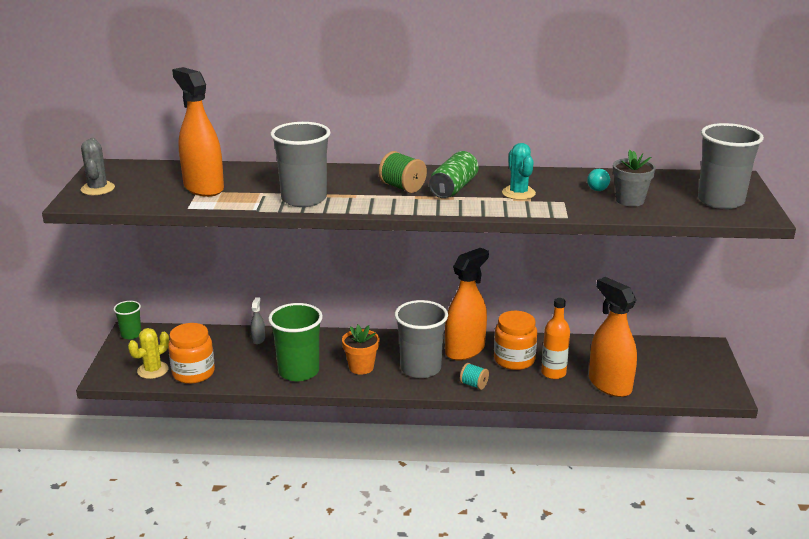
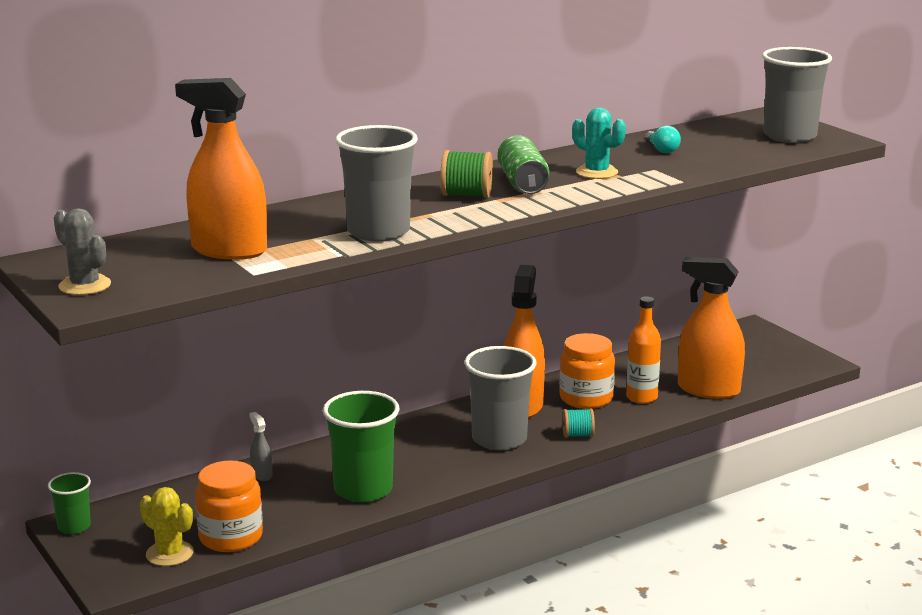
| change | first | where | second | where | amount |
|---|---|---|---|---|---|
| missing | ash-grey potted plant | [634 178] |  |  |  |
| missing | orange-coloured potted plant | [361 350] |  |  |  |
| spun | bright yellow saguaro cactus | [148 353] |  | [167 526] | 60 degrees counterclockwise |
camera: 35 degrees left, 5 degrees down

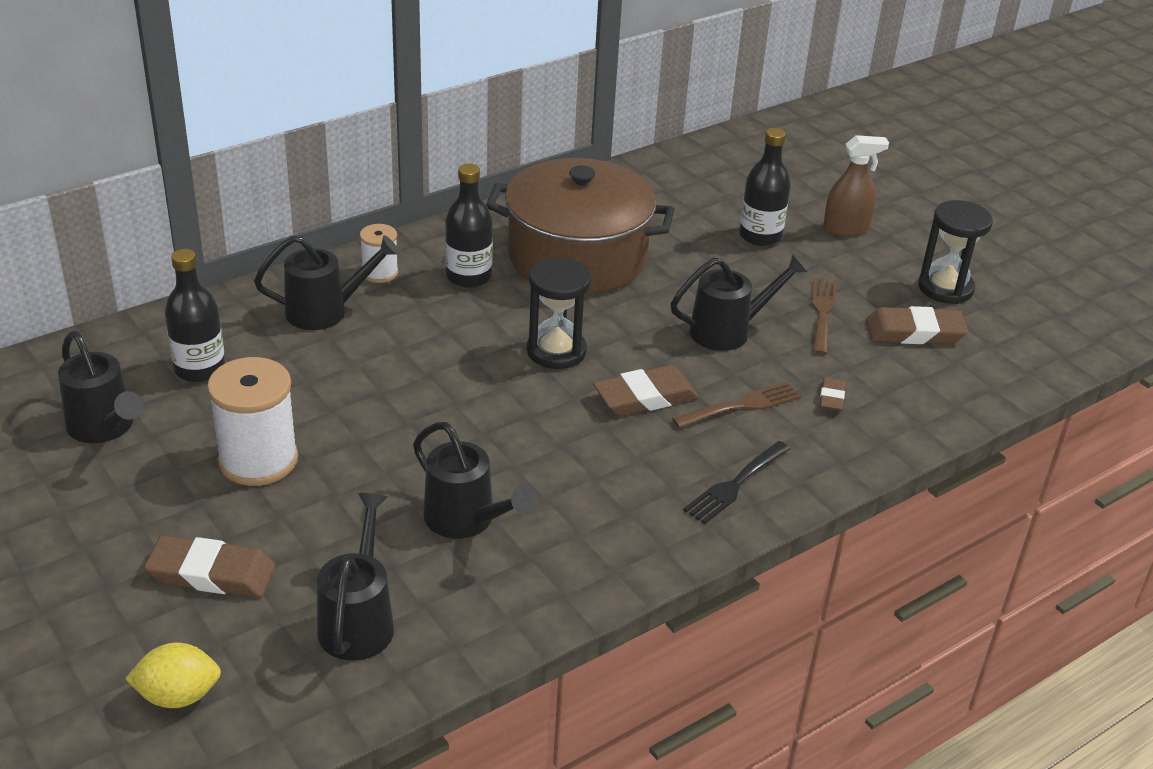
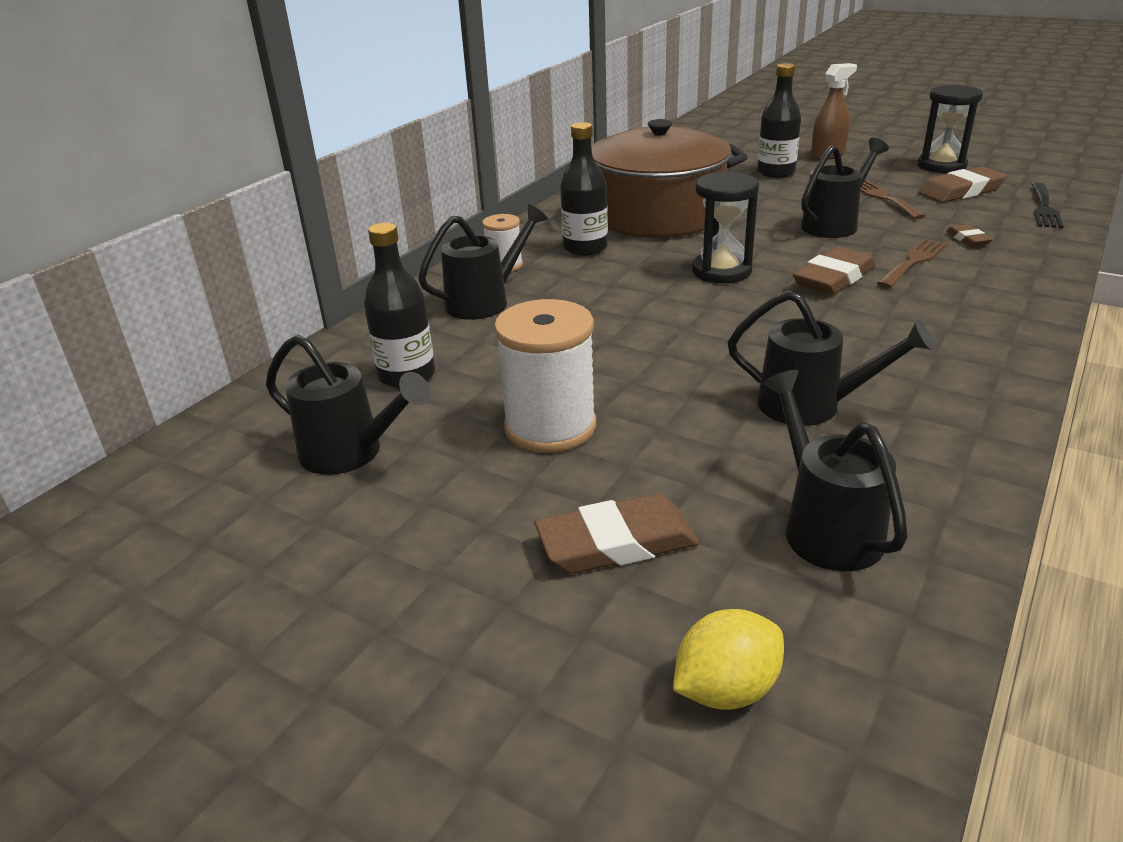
| change | first | where | second | where | amount |
|---|---|---|---|---|---|
| relocated | jet-black dinner fork | [736 482] |  | [1047 205] |  |
camera: 20 degrees left, 5 degrees down

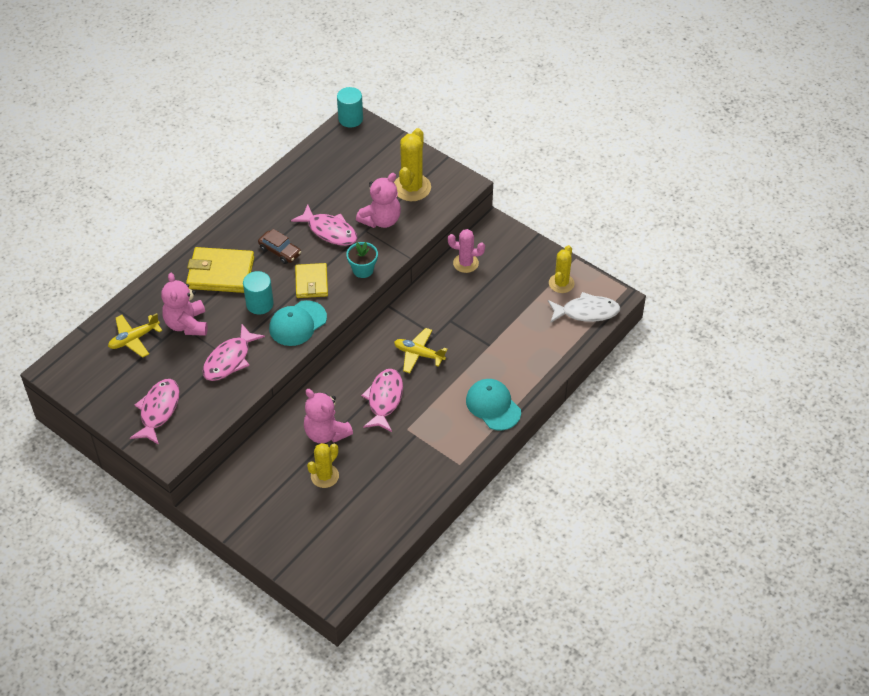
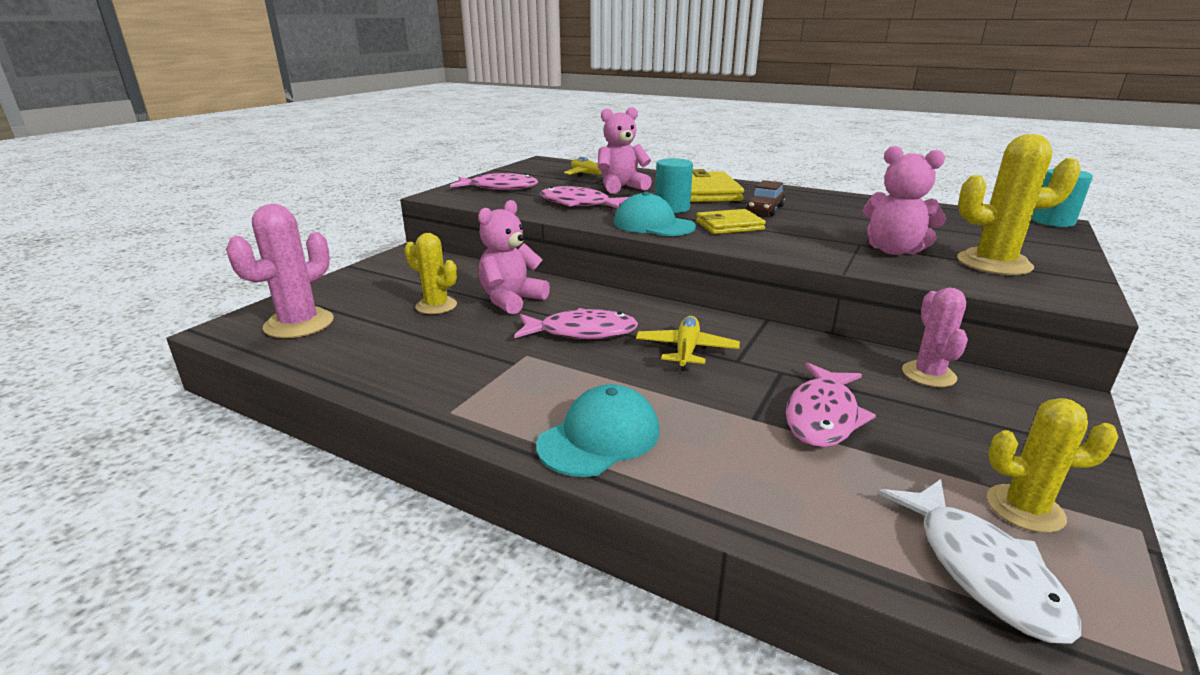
| change | first | where | second | where | amount |
|---|---|---|---|---|---|
| relocated | rosy toy fish | [324 225] |  | [831 405] |  |
| missing | aqua potted plant | [362 260] |  |  |  |
| appeared |  |  | rosy saguaro cactus | [279 271] |  |
camera: 80 degrees right, 25 degrees down

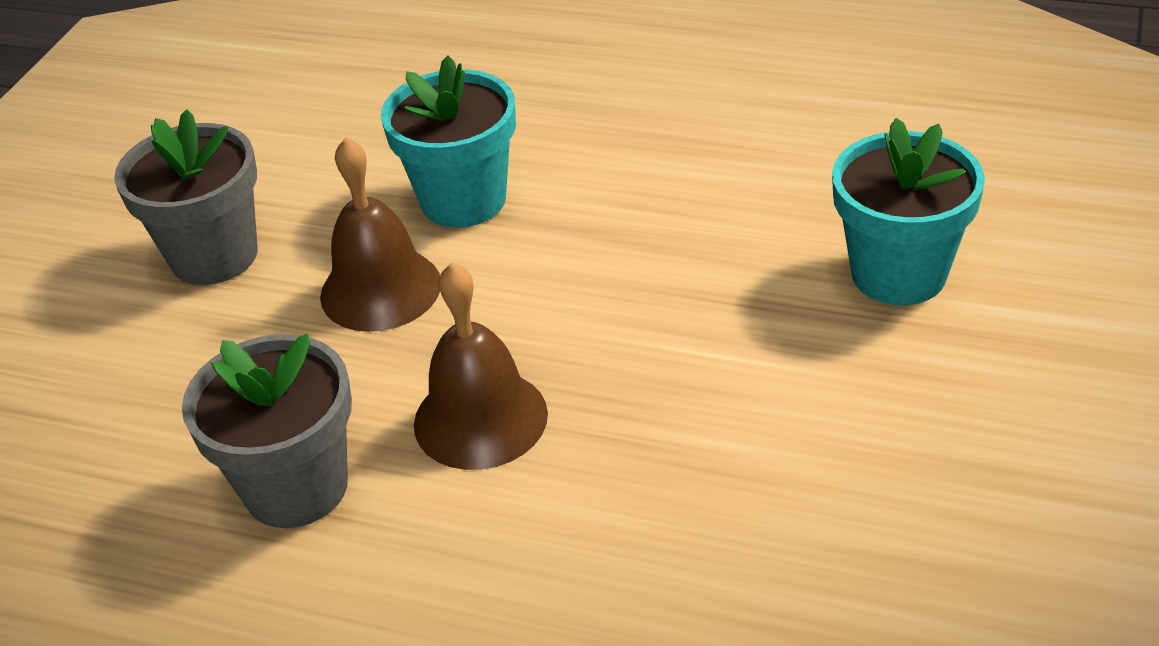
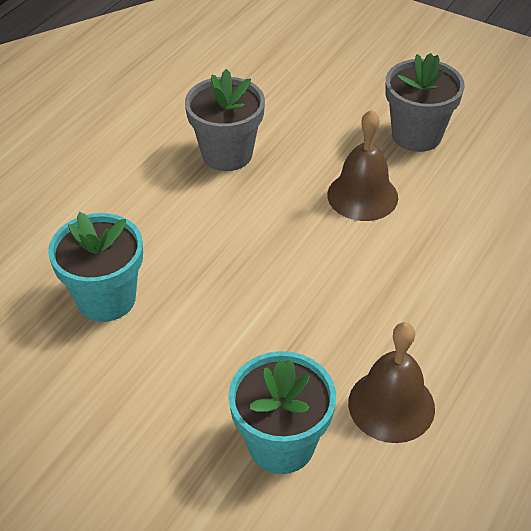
| change | first | where | second | where | amount |
|---|---|---|---|---|---|
| relocated | aqua potted plant | [448 142] |  | [95 267] |  |
| relocated | russet hand bell | [481 366] |  | [391 382] |  |
camera: 100 degrees right, 5 degrees up

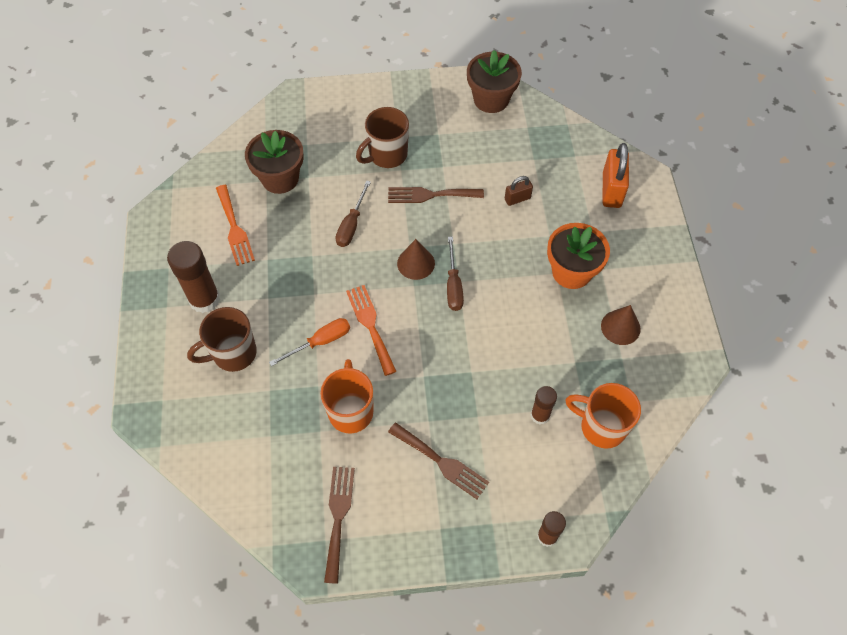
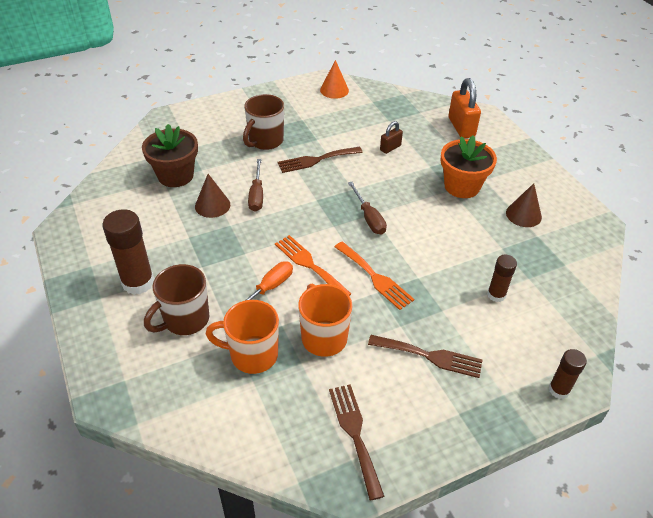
| change | first | where | second | where | amount |
|---|---|---|---|---|---|
| exchanged | russet potted plant | [494 81] | orange-coloured cone | [334 79] |  |
| relocated | orange-coloured dinner fork | [235 225] |  | [374 276] |  |
| relocated | russet cone | [416 259] |  | [212 196] |  |
| relocated | orange-coloured tea mug | [603 416] |  | [242 337] |  |
camera: 20 degrees left, 15 degrees down

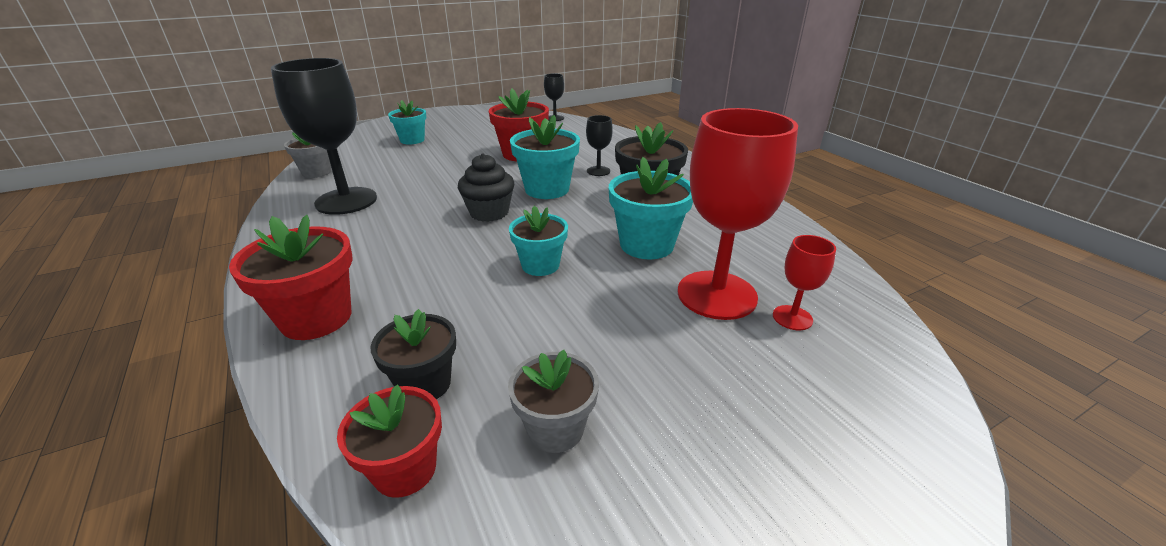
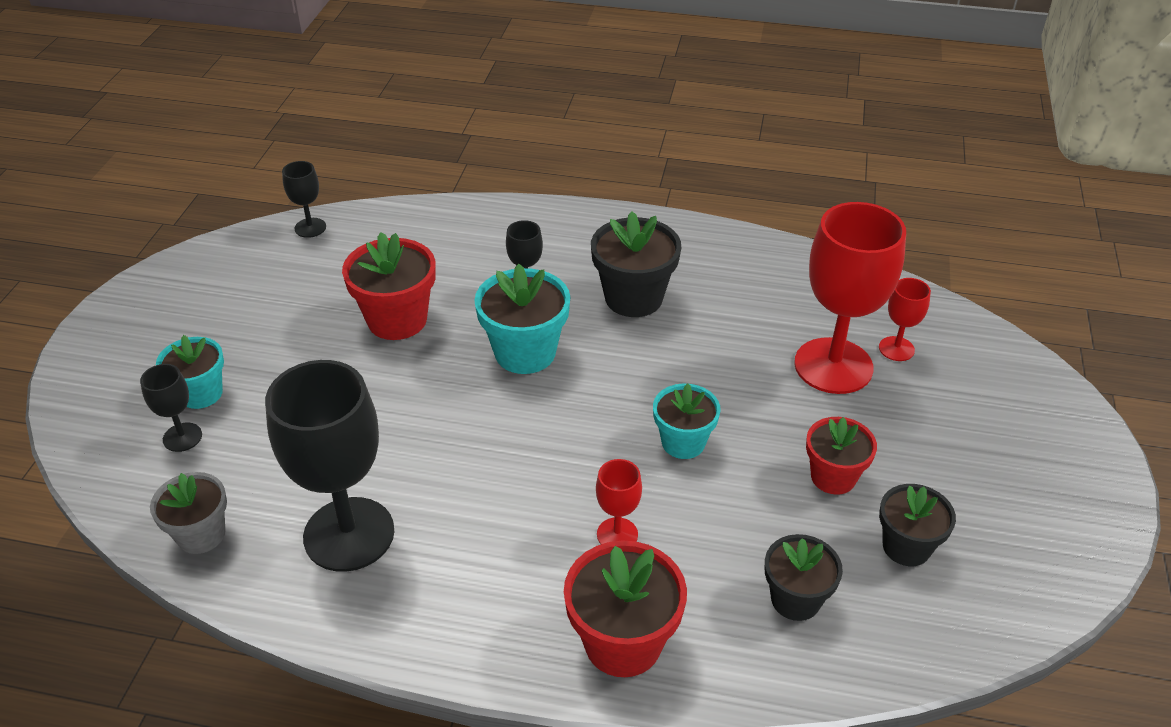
| change | first | where | second | where | amount |
|---|---|---|---|---|---|
| missing | jet-black muffin | [486 187] |  |  |  |
| missing | aqua potted plant | [651 208] |  |  |  |
| colour | ash-grey potted plant | [553 401] | jet-black potted plant | [917 525] |  |
| relocated | scarlet potted plant | [389 441] |  | [841 456] |  |
| appeared |  |  | jet-black goblet | [171 408] |  |
| appeared |  |  | scarlet goblet | [619 501] |  |
camera: 50 degrees left, 10 degrees up

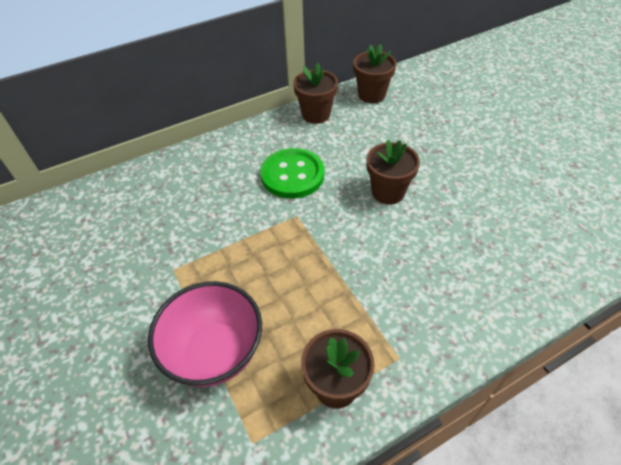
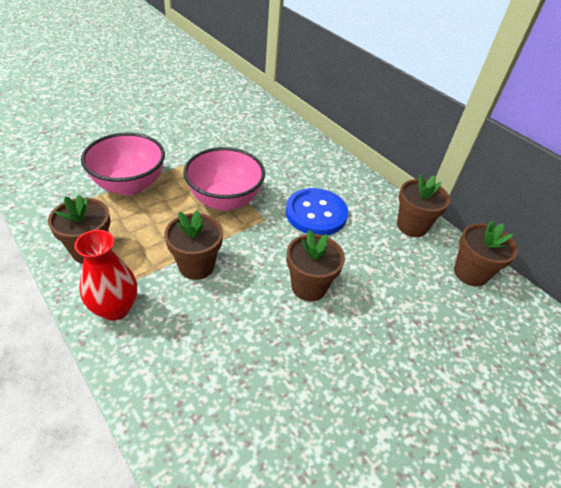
| change | first | where | second | where | amount |
|---|---|---|---|---|---|
| colour | leaf-green shirt button | [292 173] | cobalt shirt button | [317 211] |  |
| appeared |  |  | rosy bowl | [224 179] |  |
| appeared |  |  | russet potted plant | [193 245] |  |
| appeared |  |  | scarlet flower vase | [105 275] |  |
camera: 75 degrees right, 5 degrees down

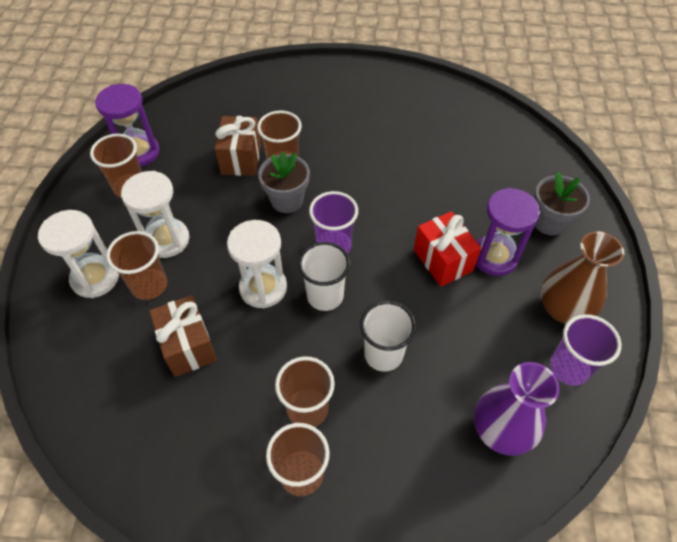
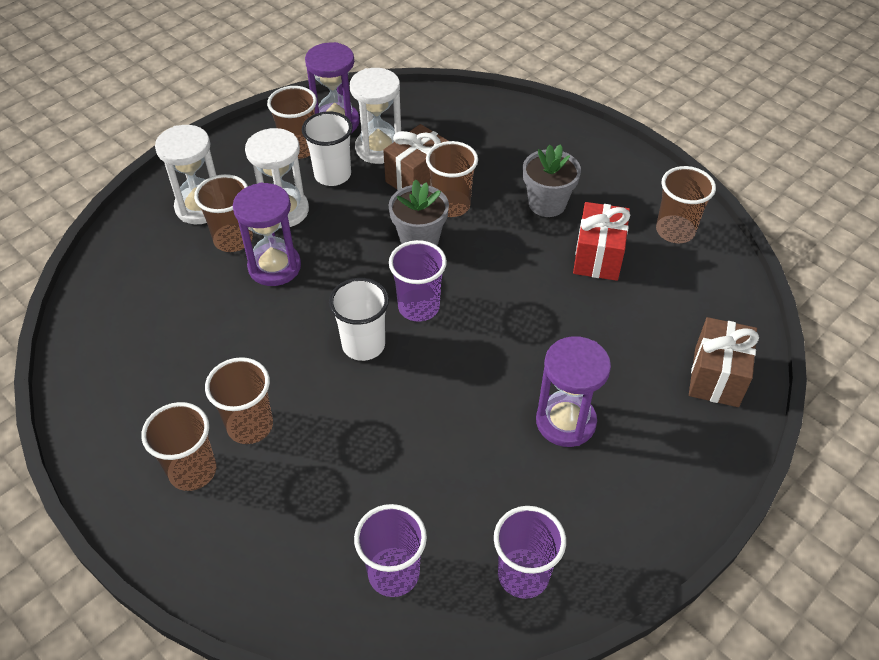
| change | first | where | second | where | amount |
|---|---|---|---|---|---|
| relocated | ash-grey potted plant | [562 203] |  | [552 180] |  |
| relocated | scarlet gift | [447 248] |  | [601 241] |  |
| relocated | white hourglass | [257 264] |  | [375 116] |  |
| missing | russet flower vase | [582 277] |  |  |  |
| relocated | russet gift | [183 336] |  | [724 362] |  |
| relocated | white beaker | [388 336] |  | [327 148] |  |
| exchanged | purple flower vase | [516 409] | purple beaker | [390 550] |  |
| appeared |  |  | russet beaker | [686 204] |  |
| appeared |  |  | purple hourglass | [267 234] |  |
camera: 40 degrees right, 5 degrees down

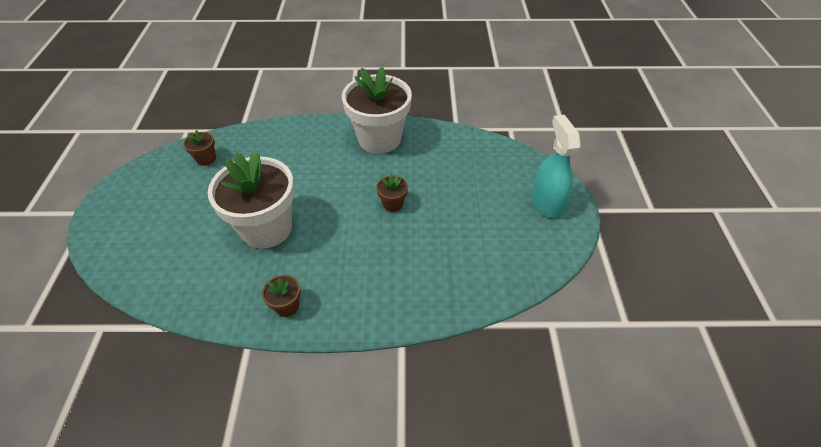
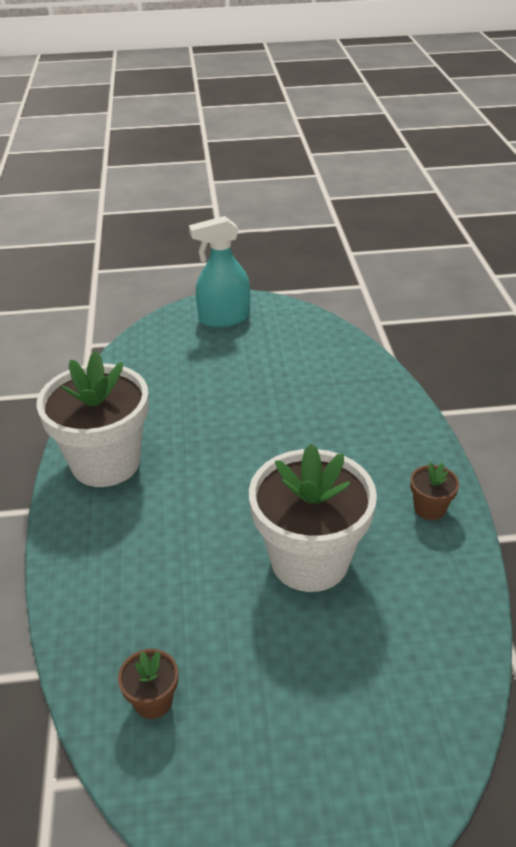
| change | first | where | second | where | amount |
|---|---|---|---|---|---|
| missing | russet potted plant | [392 193] |  |  |  |
camera: 95 degrees left, 10 degrees down

